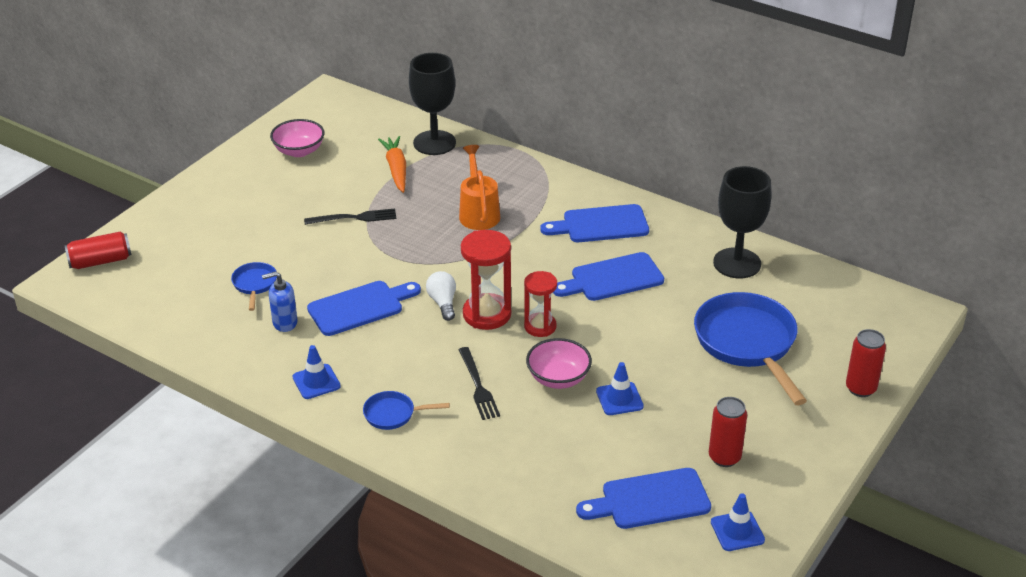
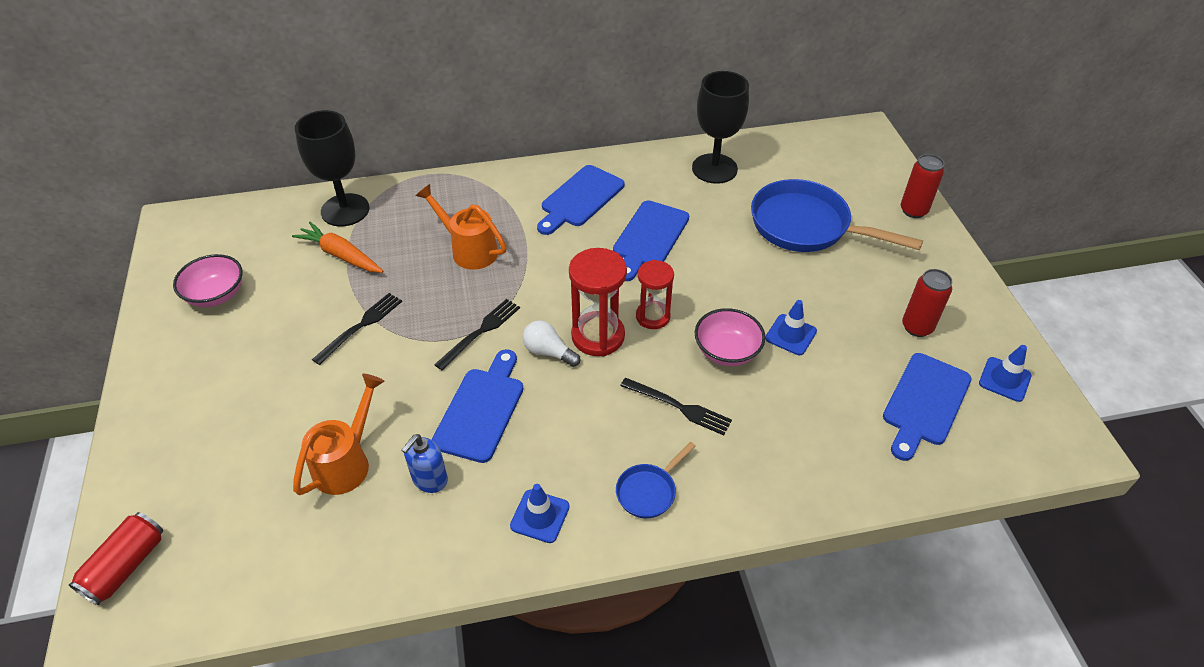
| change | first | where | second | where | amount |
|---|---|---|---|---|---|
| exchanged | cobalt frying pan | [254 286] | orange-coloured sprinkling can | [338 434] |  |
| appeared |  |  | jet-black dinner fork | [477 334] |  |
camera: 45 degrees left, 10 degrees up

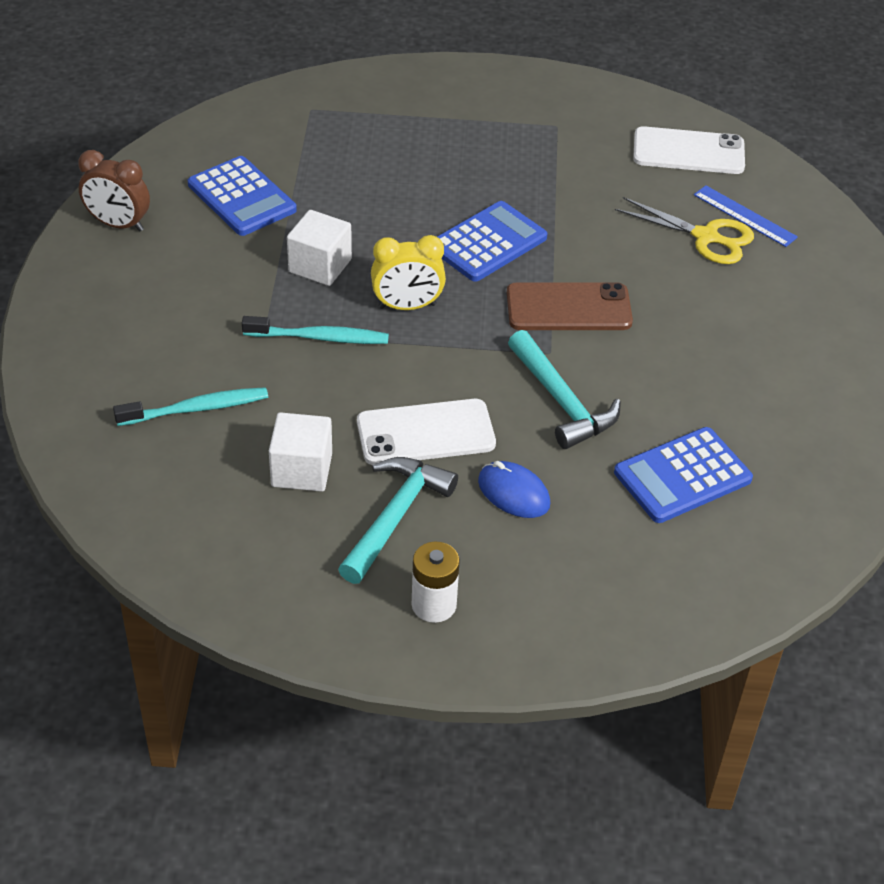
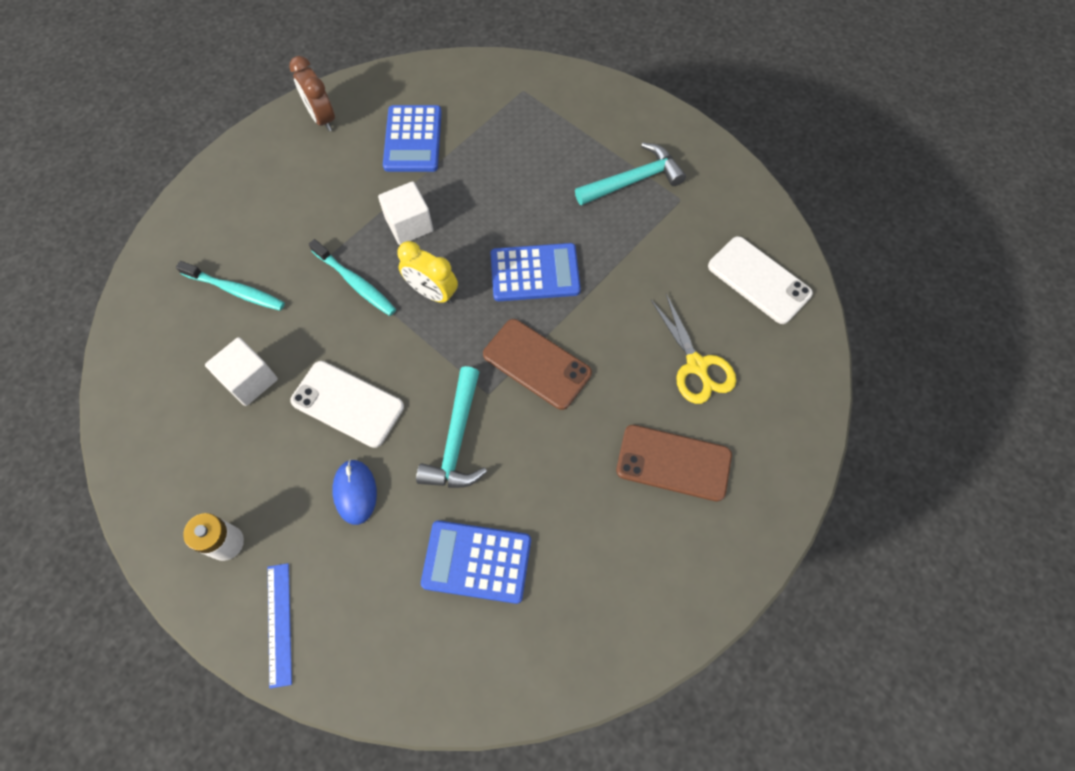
| change | first | where | second | where | amount |
|---|---|---|---|---|---|
| relocated | cobalt measuring stick | [746 216] |  | [280 625] |  |
| relocated | aqua carpenter's hammer | [398 520] |  | [630 174] |  |
| appeared |  |  | russet smartphone | [674 463] |  |
camera: 40 degrees right, 20 degrees up

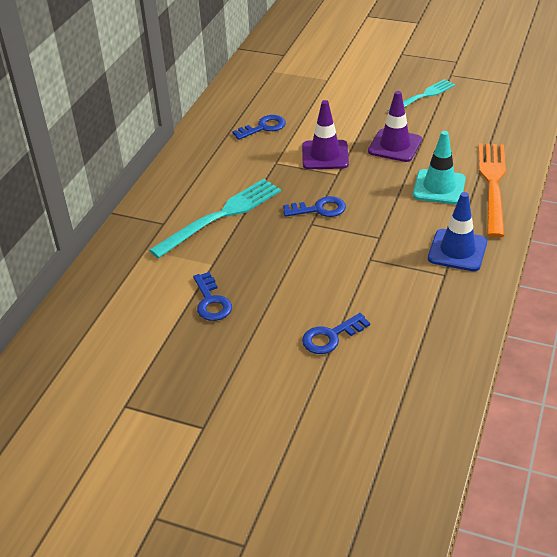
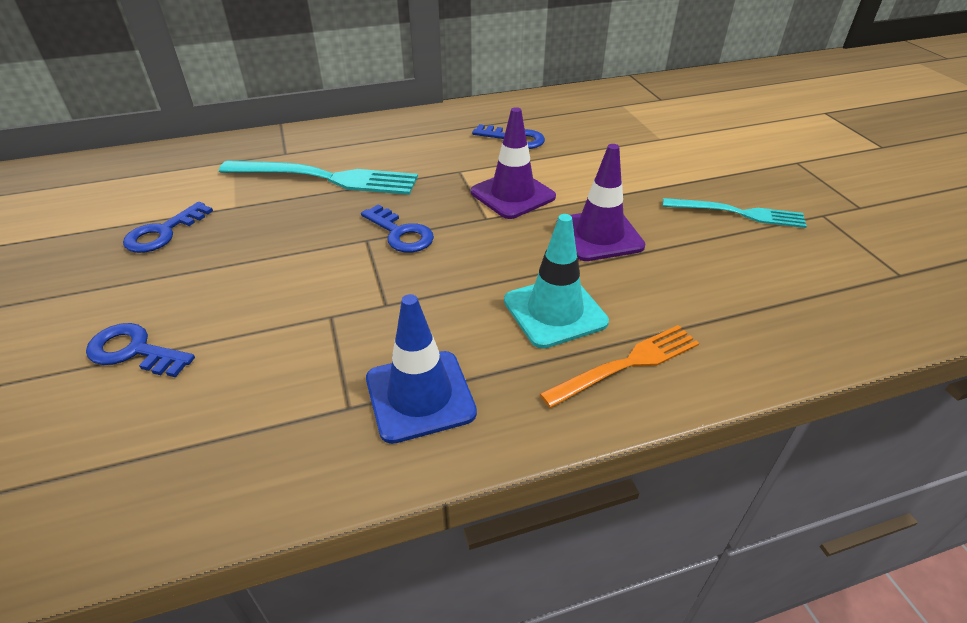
| change | first | where | second | where | amount |
|---|---|---|---|---|---|
| size | orange-coloured dinner fork | [492 190] |  | [619 366] | x0.63 |
camera: 50 degrees right, 0 degrees up

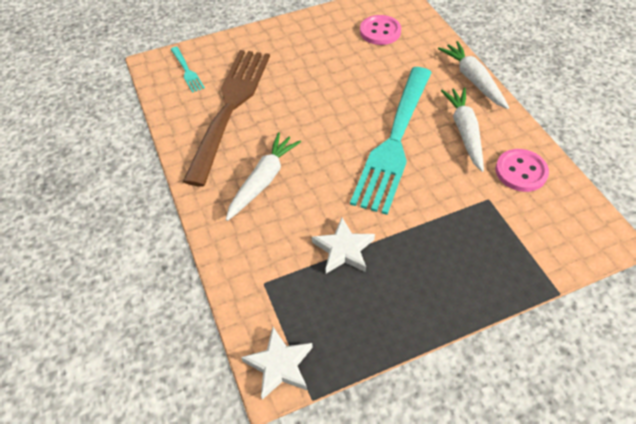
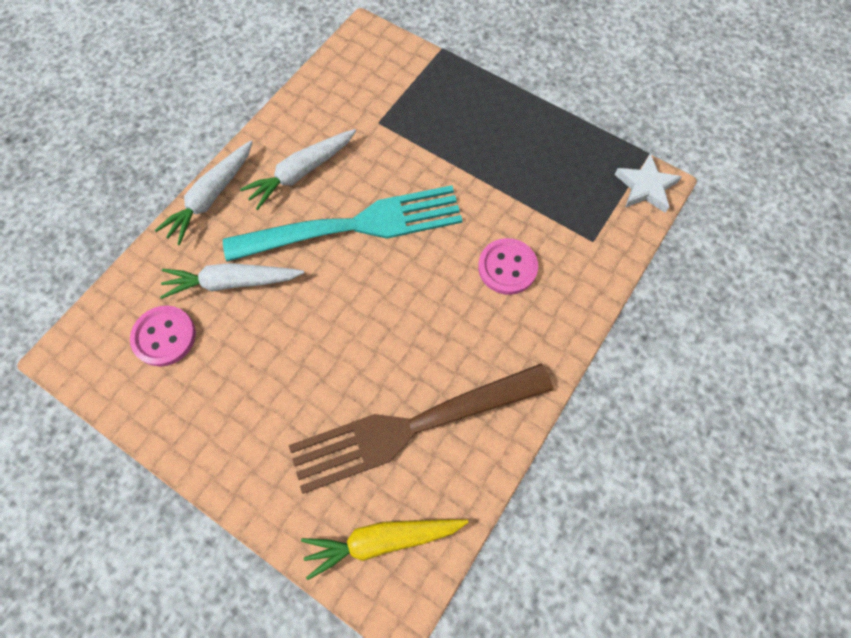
| change | first | where | second | where | amount |
|---|---|---|---|---|---|
| exchanged | aqua dinner fork | [187 70] | bright yellow carrot | [385 549] |  |
| relocated | white carrot | [263 176] |  | [232 281] |  |
| relocated | rosy shirt button | [522 170] |  | [508 266] |  |
| missing | white five-pointed star | [343 246] |  |  |  |
camera: 125 degrees left, 15 degrees up

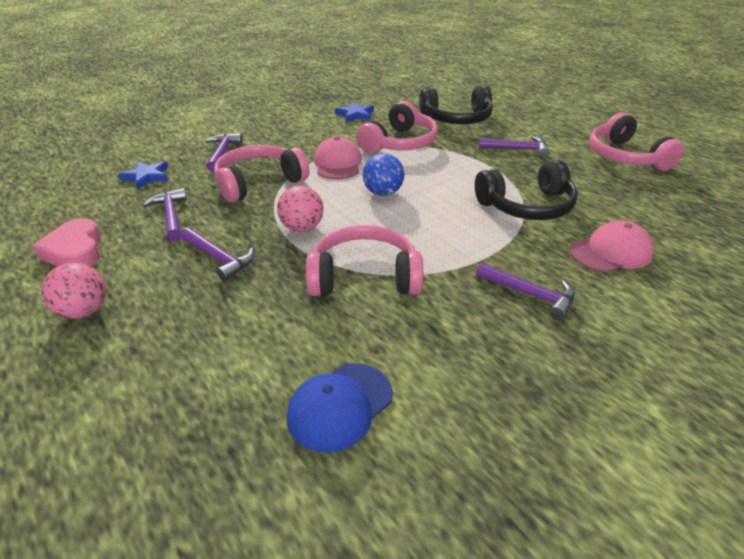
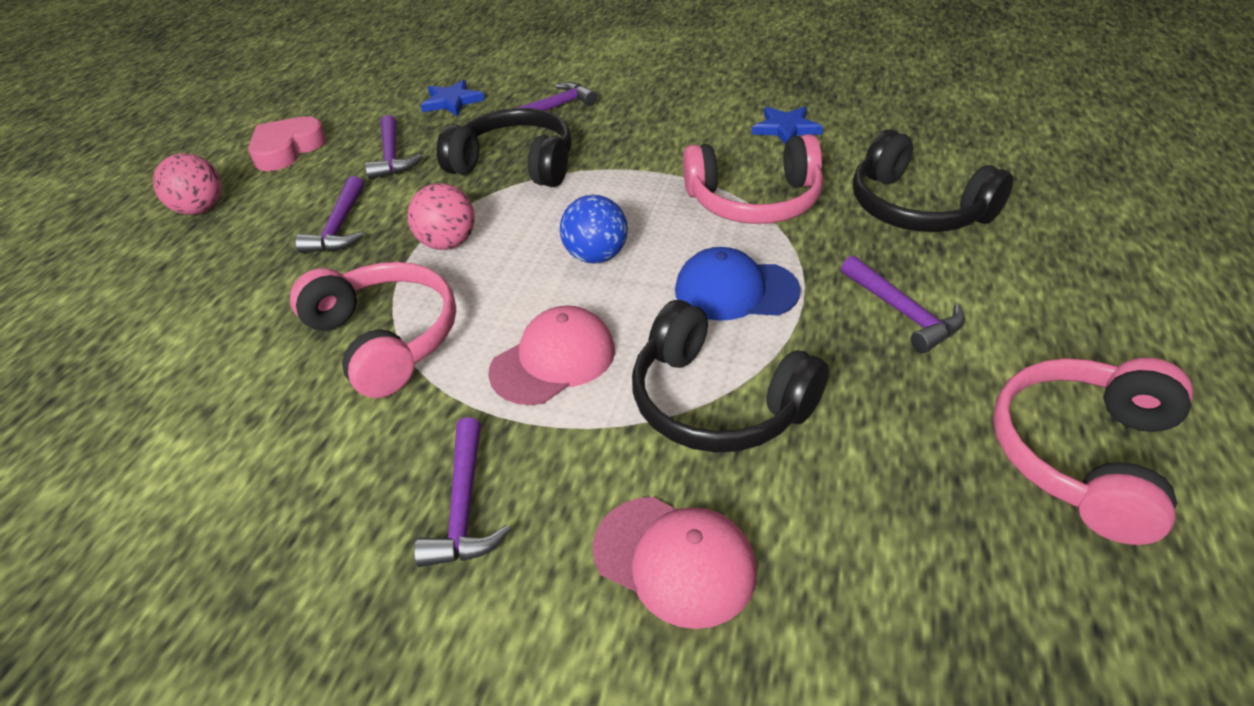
| change | first | where | second | where | amount |
|---|---|---|---|---|---|
| relocated | rosy peaked cap | [338 158] |  | [551 355] |  |
| colour | rosy headset | [262 174] | jet-black headset | [504 147] |  |
| spun | purple carpenter's hammer | [165 214] |  | [393 147] | 135 degrees clockwise |
| relocated | cobalt peaked cap | [340 408] |  | [738 284] |  |
camera: 55 degrees right, 5 degrees up

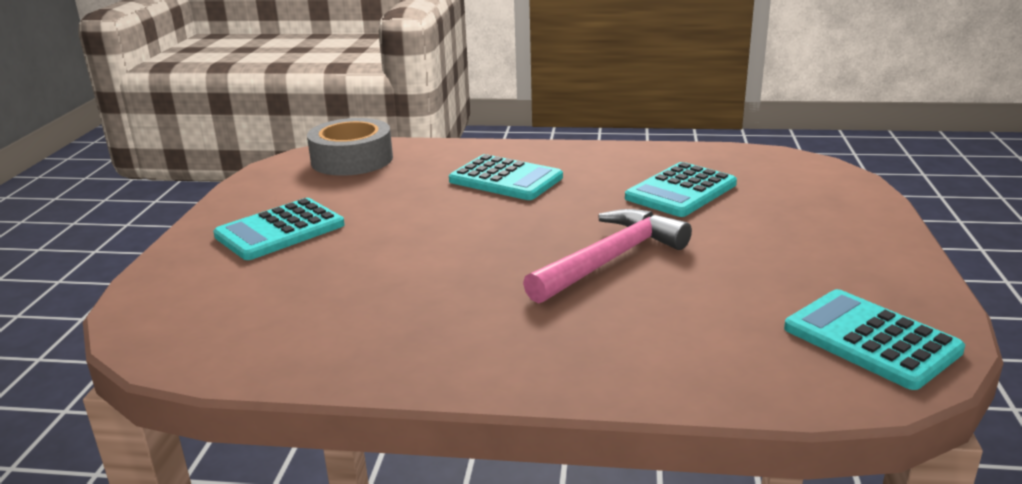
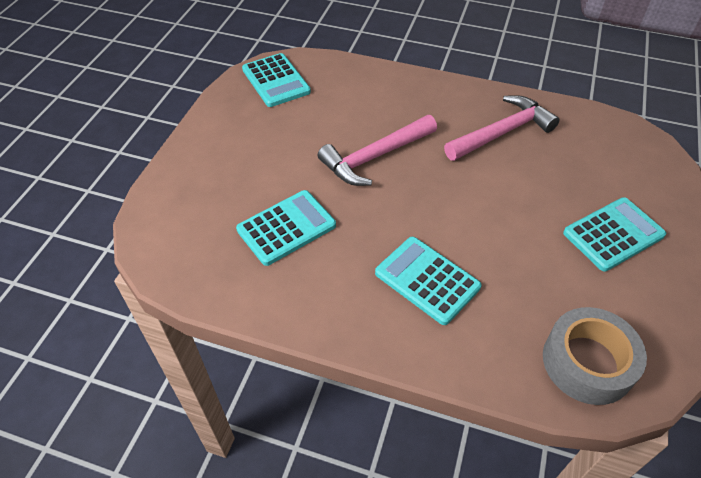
| change | first | where | second | where | amount |
|---|---|---|---|---|---|
| appeared |  |  | rosy carpenter's hammer | [501 128] |  |
camera: 170 degrees left, 25 degrees up

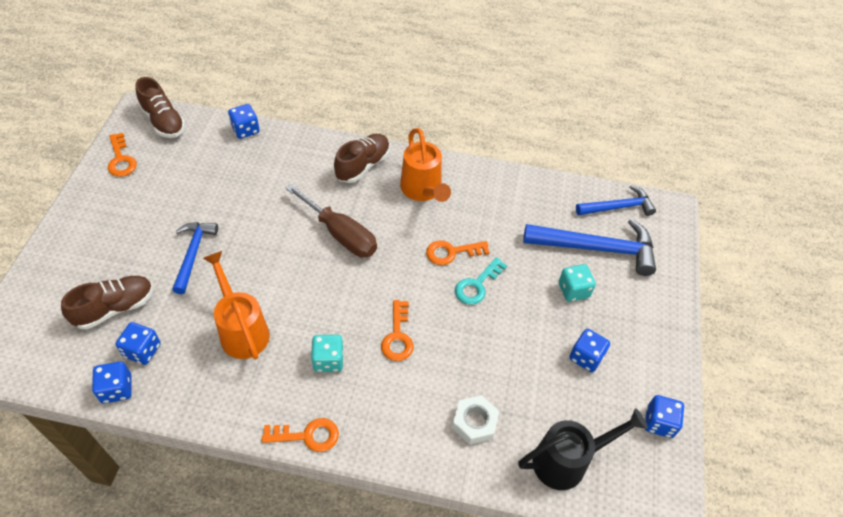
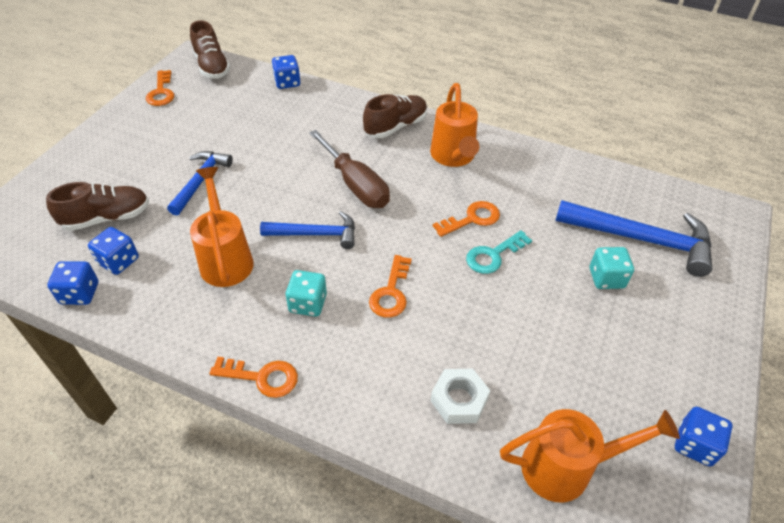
| change | first | where | second | where | amount |
|---|---|---|---|---|---|
| relocated | cobalt carpenter's hammer | [616 200] |  | [307 230] |  |
| spun | orange-coloured latchkey | [458 252] |  | [466 219] | 150 degrees clockwise |
| missing | cobalt game die | [589 350] |  |  |  |
| colour | jet-black sprinkling can | [583 449] | orange-coloured sprinkling can | [590 455] |  |
camera: 15 degrees right, 5 degrees down

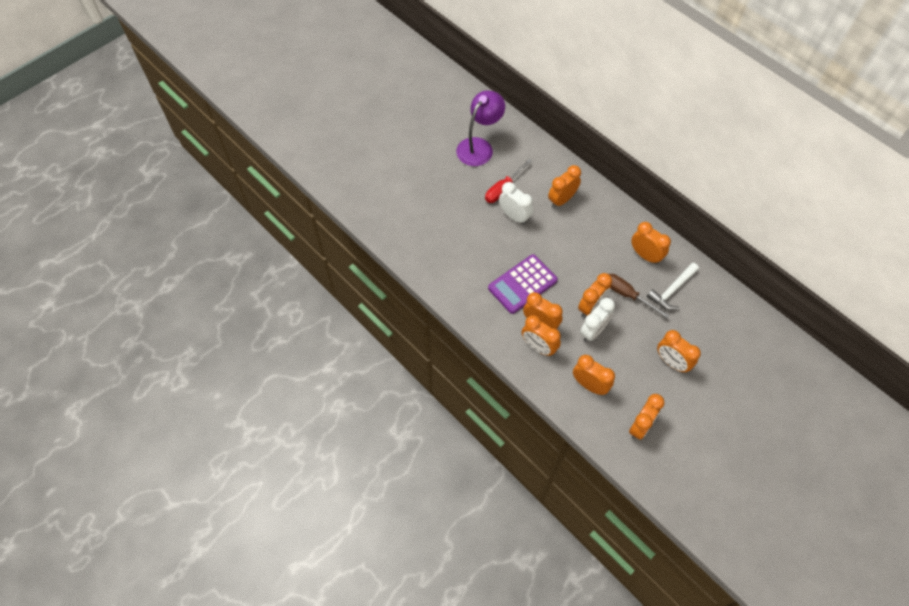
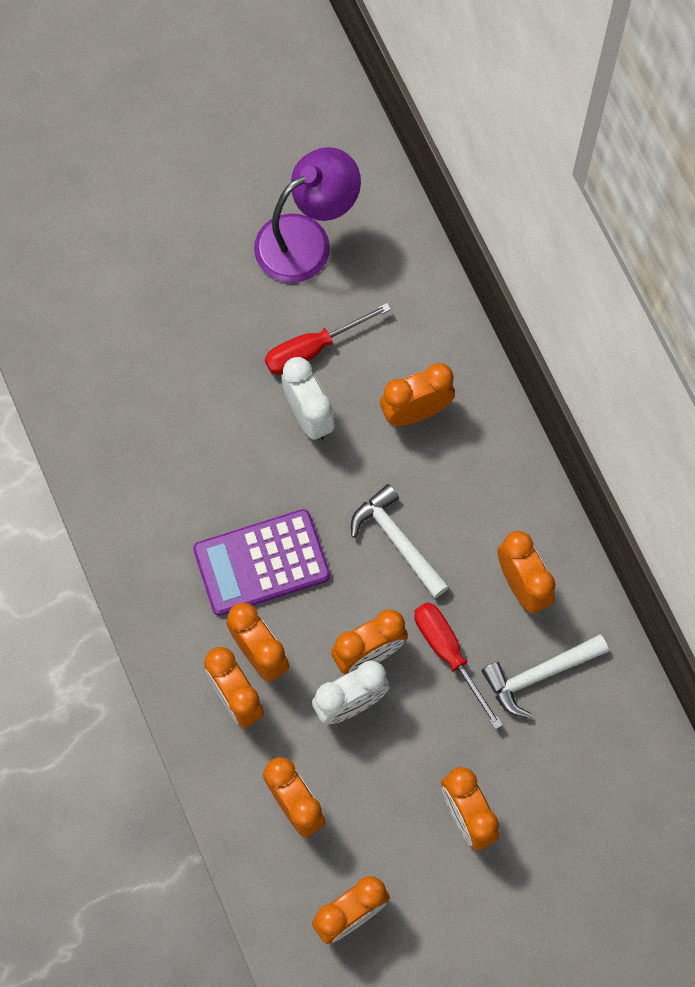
| change | first | where | second | where | amount |
|---|---|---|---|---|---|
| colour | russet hand screwdriver | [639 296] | scarlet hand screwdriver | [458 666] |  |
| appeared |  |  | white carpenter's hammer | [400 541] |  |
camera: 20 degrees right, 10 degrees up

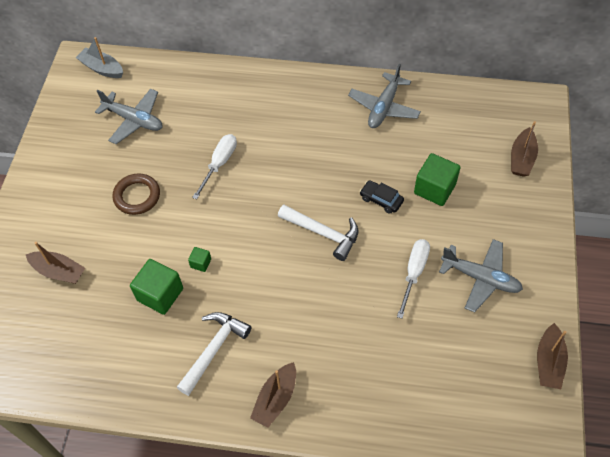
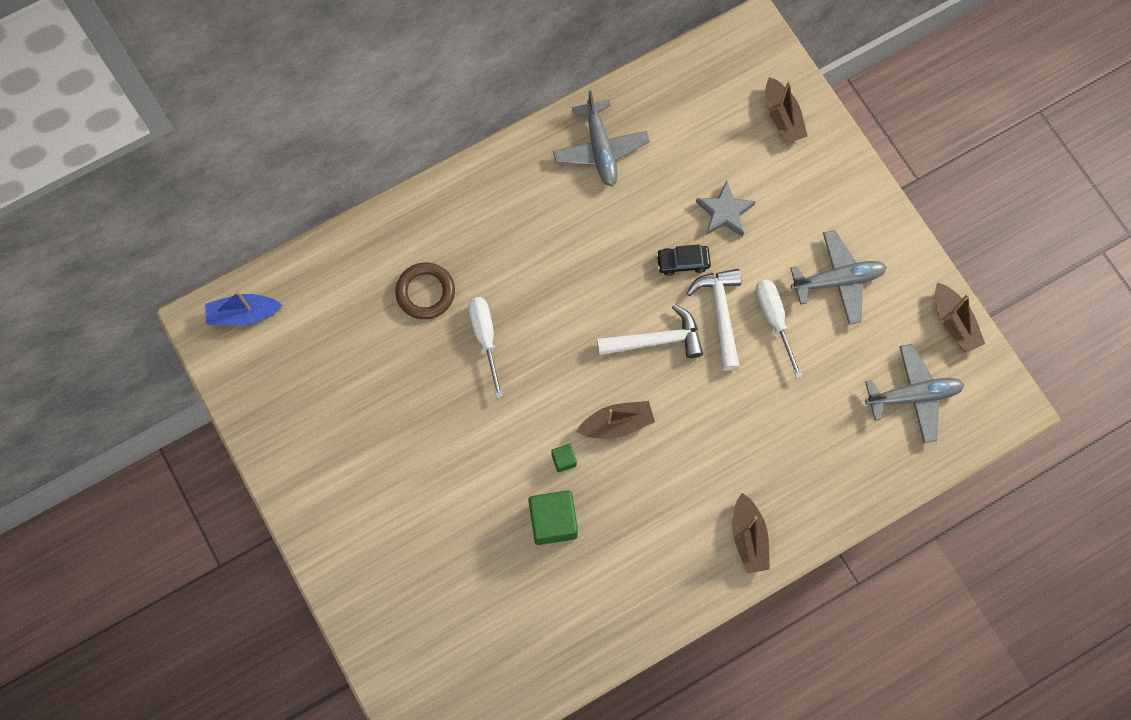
| change | first | where | second | where | amount |
|---|---|---|---|---|---|
| colour | ash-grey toy boat | [99 57] | cobalt toy boat | [243 309] |  |
| relocated | ash-grey aeroplane | [129 116] |  | [914 393] |  |
| exchanged | leaf-green solid cube | [437 179] | ash-grey five-pointed star | [726 208] |  |
| relocated | russet ring | [136 194] |  | [425 290] |  |
| relocated | russet toy boat | [55 263] |  | [615 420] |  |
| relocated | white carpenter's hammer | [214 354] |  | [713 320] |  |
camera: 40 degrees left, 15 degrees up

